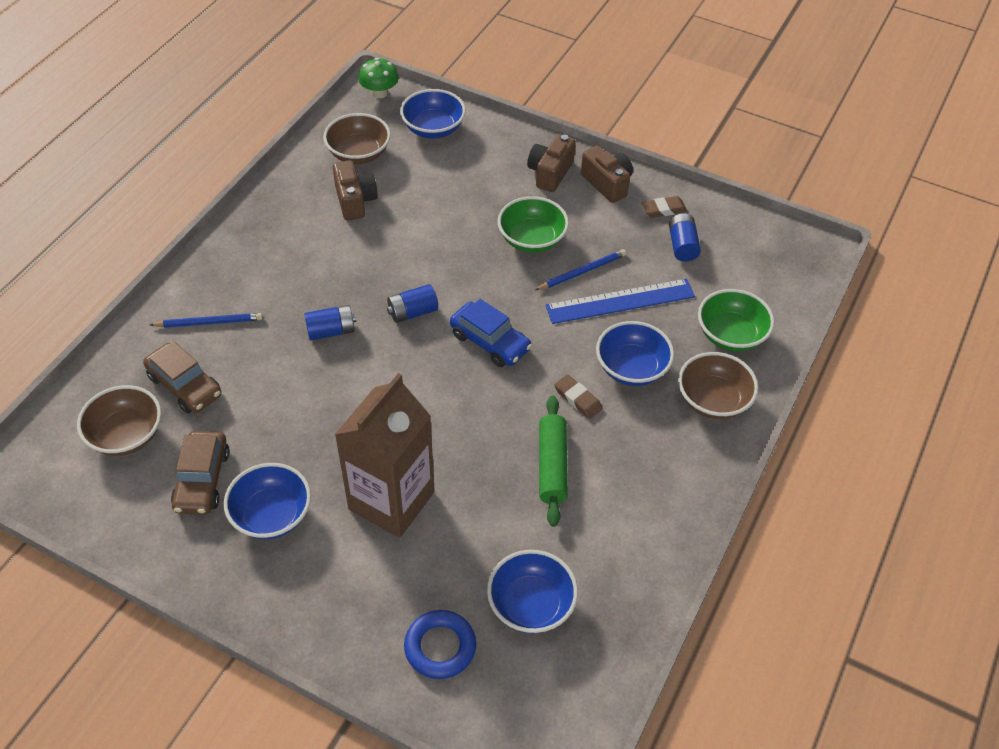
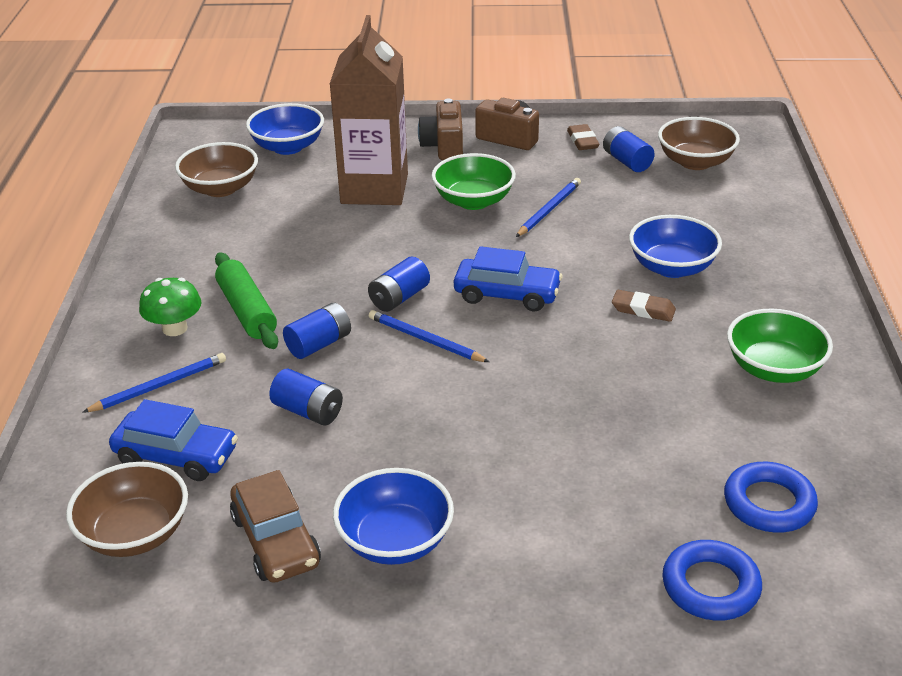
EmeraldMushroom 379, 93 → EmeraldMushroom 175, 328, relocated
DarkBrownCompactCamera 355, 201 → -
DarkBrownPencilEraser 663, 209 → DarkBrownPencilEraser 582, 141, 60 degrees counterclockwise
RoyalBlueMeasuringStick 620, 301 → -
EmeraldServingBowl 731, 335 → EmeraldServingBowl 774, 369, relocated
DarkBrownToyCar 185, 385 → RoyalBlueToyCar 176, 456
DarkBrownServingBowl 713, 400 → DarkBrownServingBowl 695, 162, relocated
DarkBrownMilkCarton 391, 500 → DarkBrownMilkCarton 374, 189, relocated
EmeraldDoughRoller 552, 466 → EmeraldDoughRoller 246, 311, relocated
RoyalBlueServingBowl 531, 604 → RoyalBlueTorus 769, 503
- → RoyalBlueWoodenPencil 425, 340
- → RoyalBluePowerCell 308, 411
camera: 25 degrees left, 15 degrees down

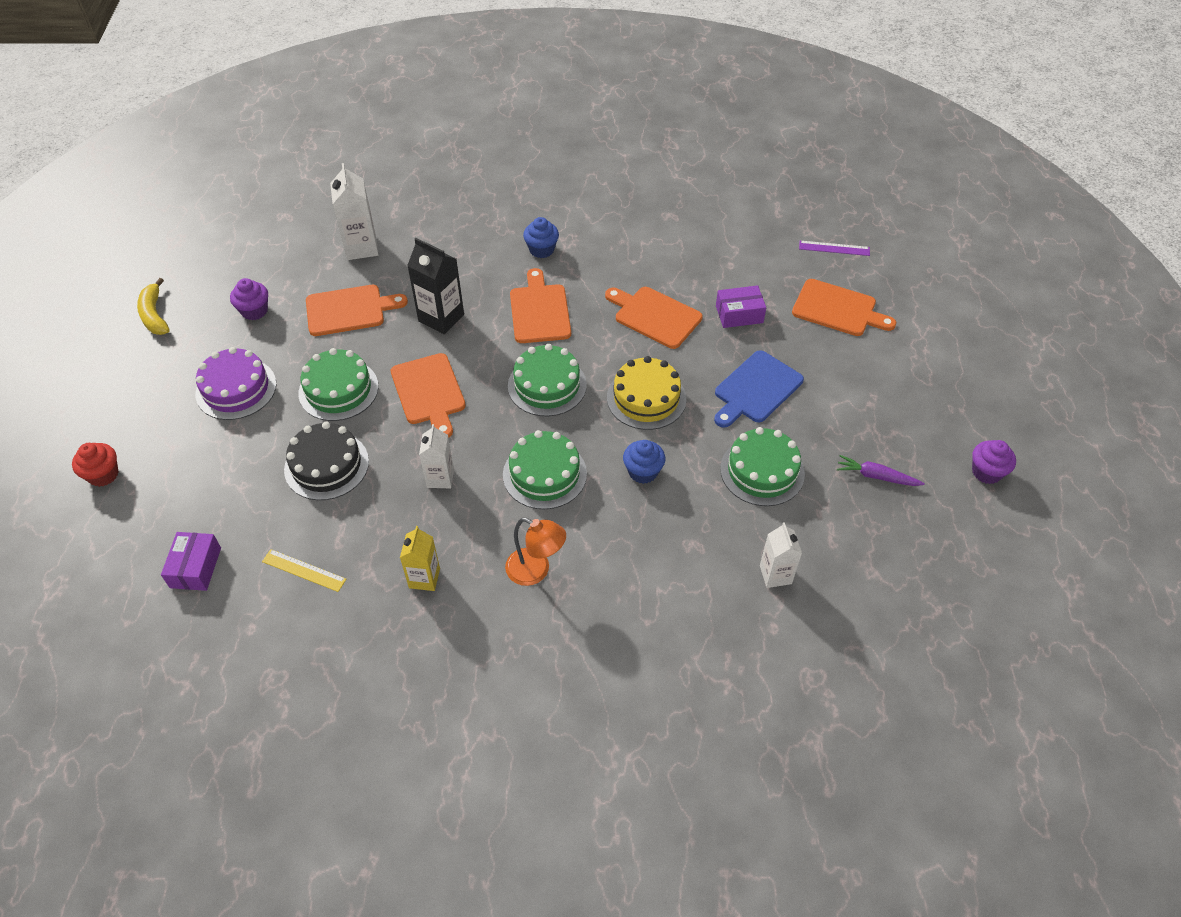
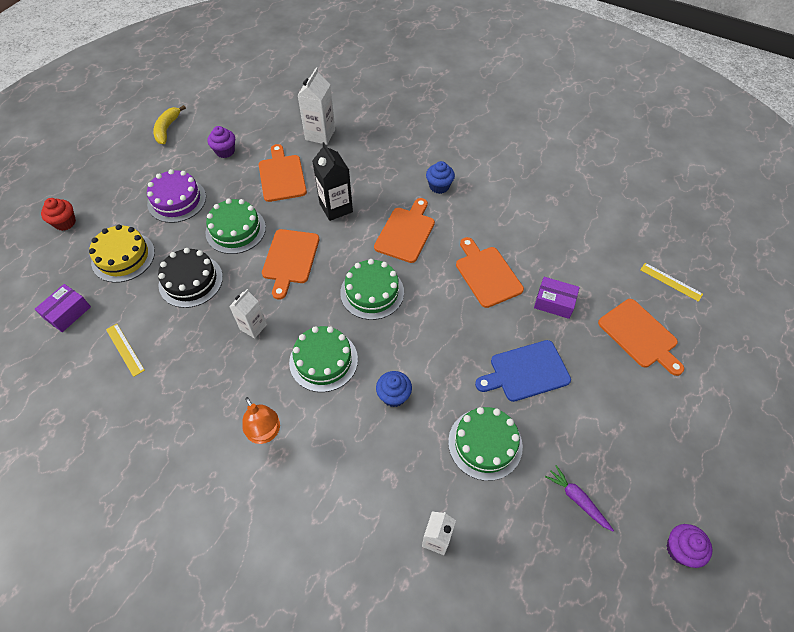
PurpleMeasuringStick 834, 248 → GoldenMeasuringStick 671, 282
OrangeChoppingBoard 349, 310 → OrangeChoppingBoard 282, 176, 120 degrees counterclockwise
GoldenCake 646, 398 → GoldenCake 123, 257, relocated
GoldenMilkCarton 424, 578 → -
camera: 30 degrees right, 5 degrees up

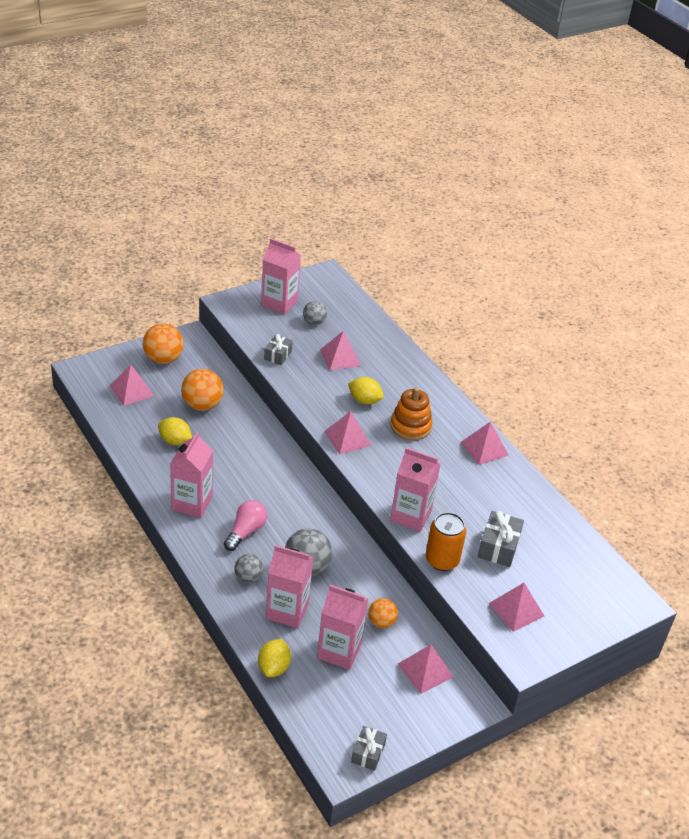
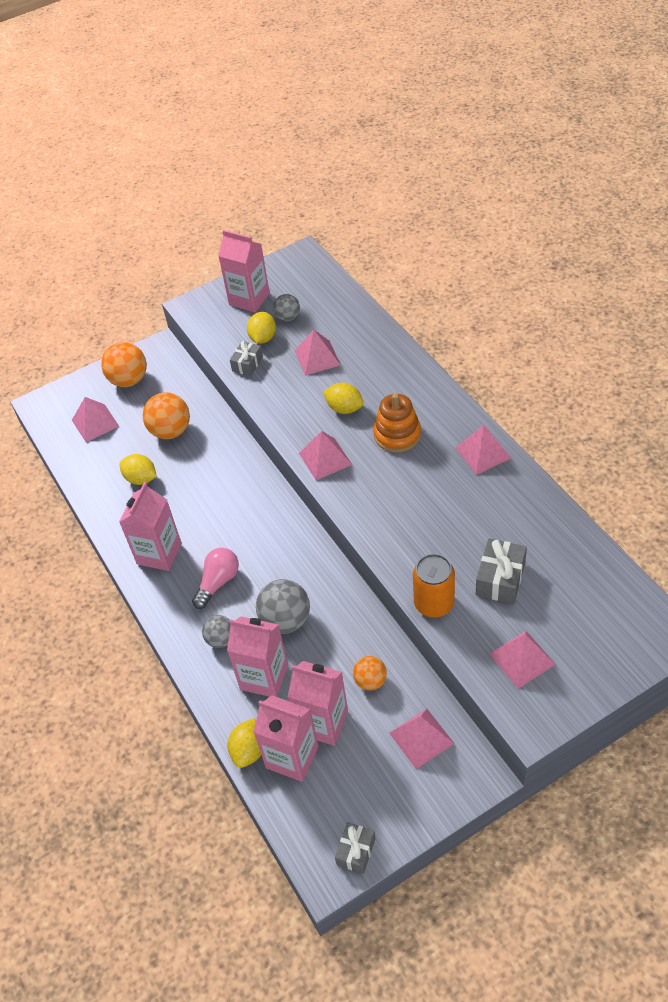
RosyMilkCarton 411, 515 → RosyMilkCarton 292, 757, relocated
- → GoldenCitrusFruit 263, 338
camera: 10 degrees right, 10 degrees up

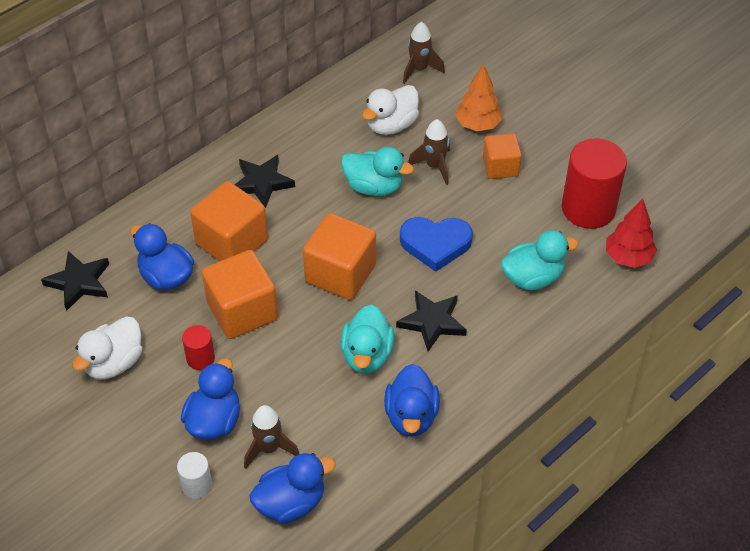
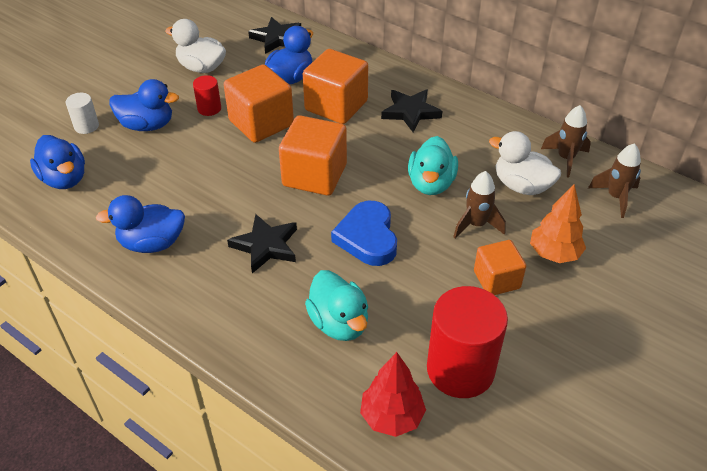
TealDuck 367, 355 → -
DarkBrownSpaceship 269, 448 → DarkBrownSpaceship 565, 159, relocated
camera: 80 degrees right, 5 degrees down

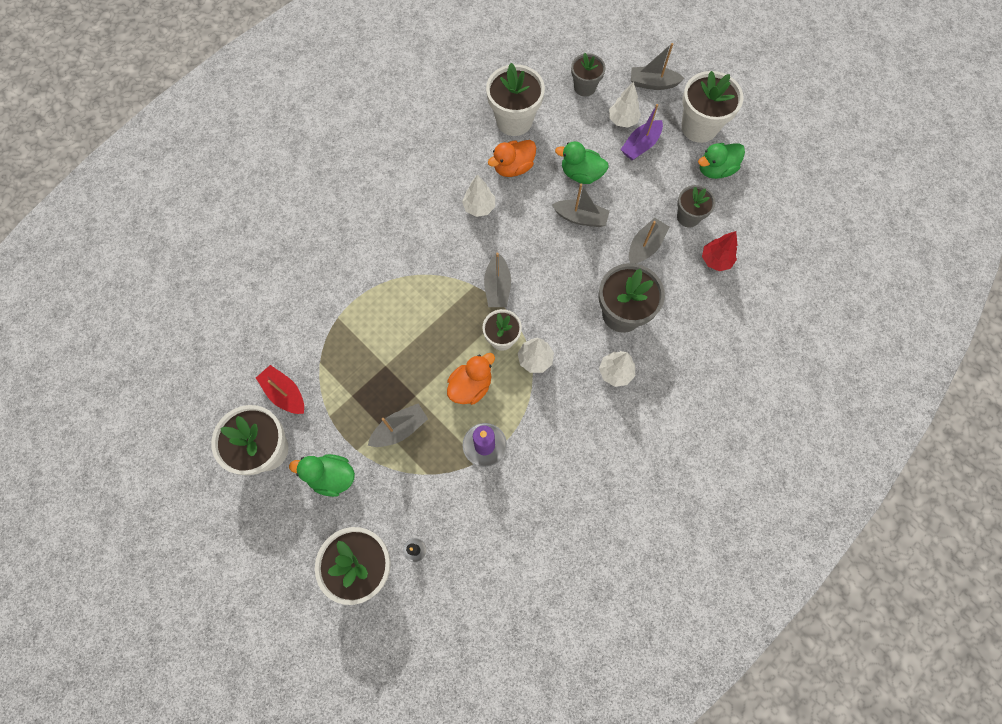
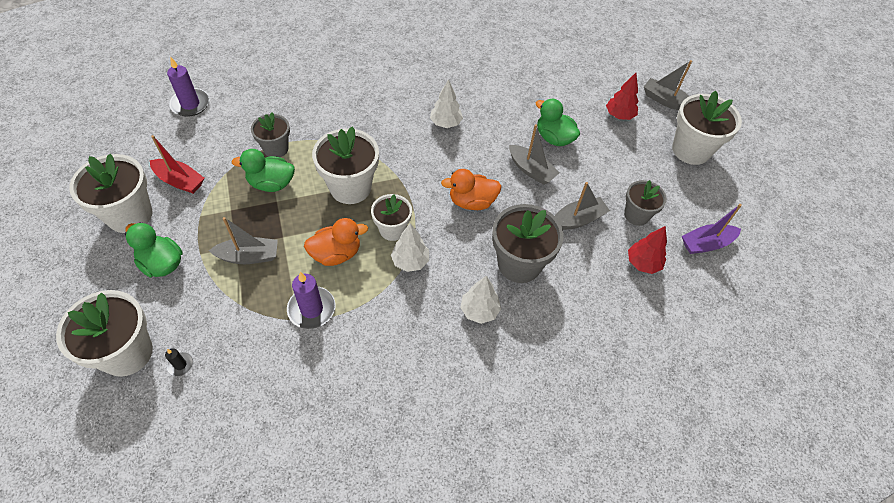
GreyPlantPot 584, 87 → GreyPlantPot 276, 149, relocated
WhitePlantPot 514, 120 → WhitePlantPot 350, 188, relocated
WhiteToyTree 623, 120 → CrimsonToyTree 619, 115
PurpleBoat 640, 145 → PurpleBoat 706, 244, relocated
OrangeDuck 513, 167 → OrangeDuck 472, 202, relocated
EmeraldDuck 715, 169 → EmeraldDuck 271, 184, relocated
GreyBoat 497, 287 → -
CrimsonBoat 285, 393 → CrimsonBoat 180, 181, 135 degrees clockwise
- → PurplePillarCandle 190, 104
camera: 25 degrees right, 15 degrees down

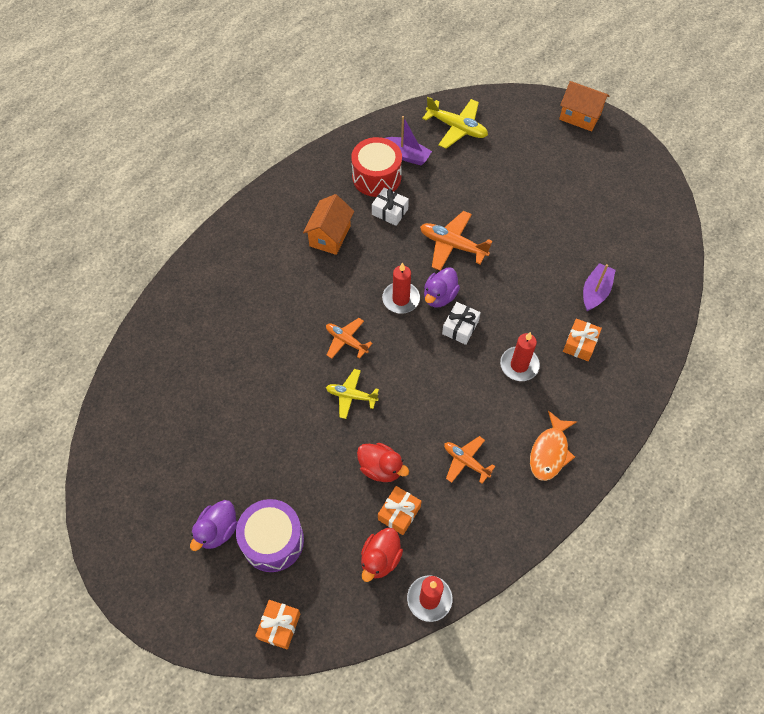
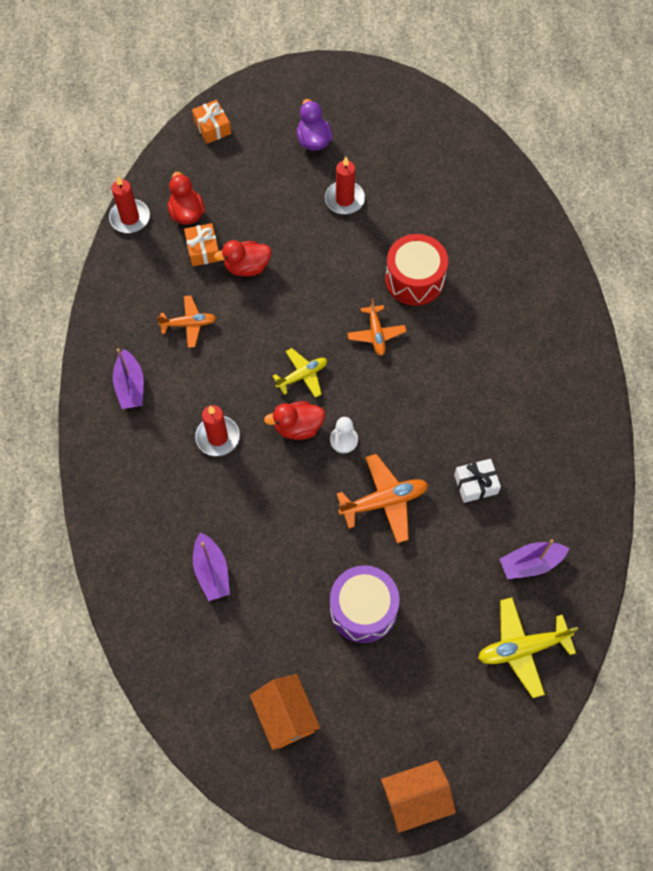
CrimsonToyDrum 376, 177 → CrimsonToyDrum 414, 279, relocated
OrangeToyHouse 330, 236 → OrangeToyHouse 286, 716, relocated
CrimsonPillarCandle 401, 299 → CrimsonPillarCandle 344, 199, relocated
PurpleDuck 439, 296 → WhiteGamePawn 343, 440
WhiteWrappedGift 460, 327 → CrimsonDuck 298, 427
OrangeToyPlane 346, 341 → OrangeToyPlane 376, 334, 90 degrees clockwise
OrangeWrappedGift 580, 344 → -
GoldenToyPlane 351, 396 → GoldenToyPlane 302, 375, relocated
OrangeToyFish 550, 452 → PurpleBoat 130, 386
PurpleToyDrum 273, 541 → PurpleToyDrum 363, 609, relocated
camera: 135 degrees right, 5 degrees up

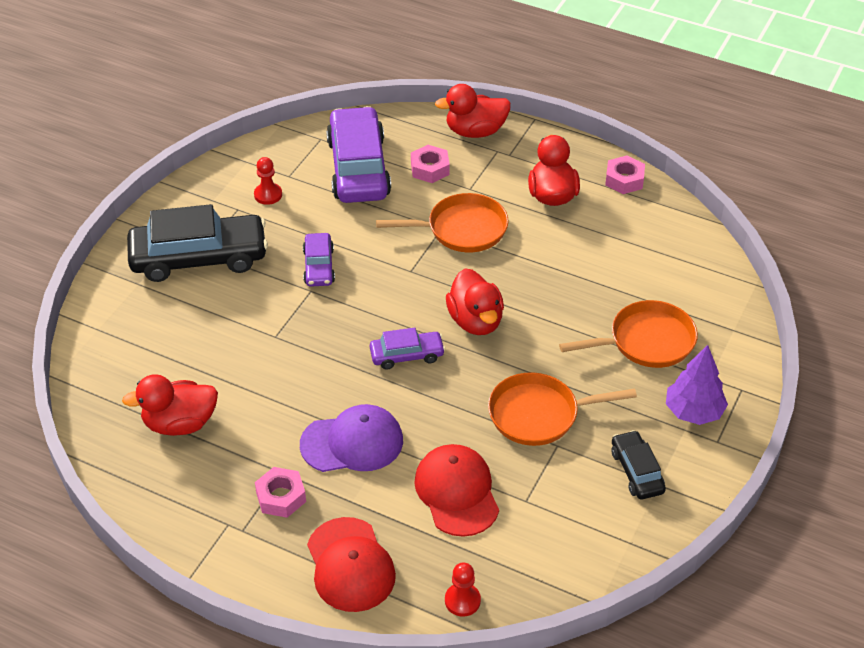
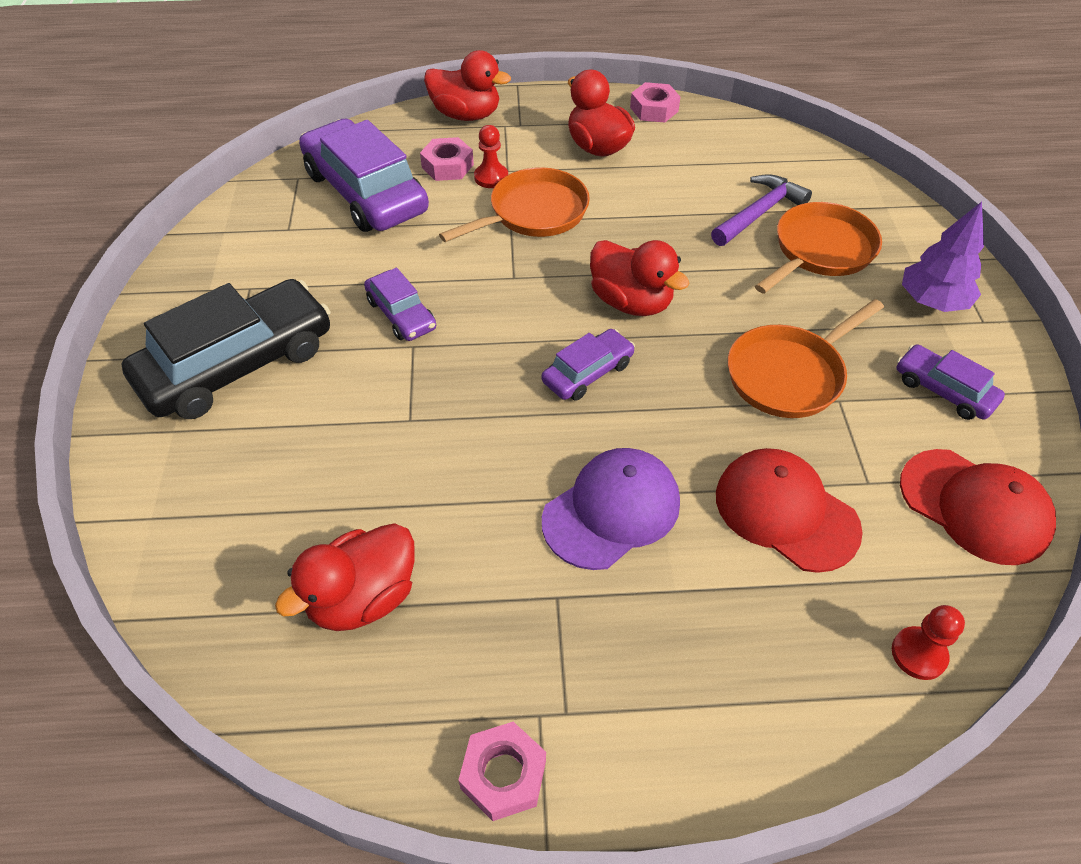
CrimsonDuck 475, 131 → CrimsonDuck 466, 115, 120 degrees counterclockwise
CrimsonGamePawn 268, 195 → CrimsonGamePawn 491, 177, relocated
BlackToyCar 637, 471 → PurpleToyCar 943, 390
RosyHexNut 281, 497 → RosyHexNut 503, 774, relocated
CrimsonBaseballCap 350, 565 → CrimsonBaseballCap 975, 506, relocated
- → PurpleHammer 759, 213
camera: 30 degrees left, 5 degrees up

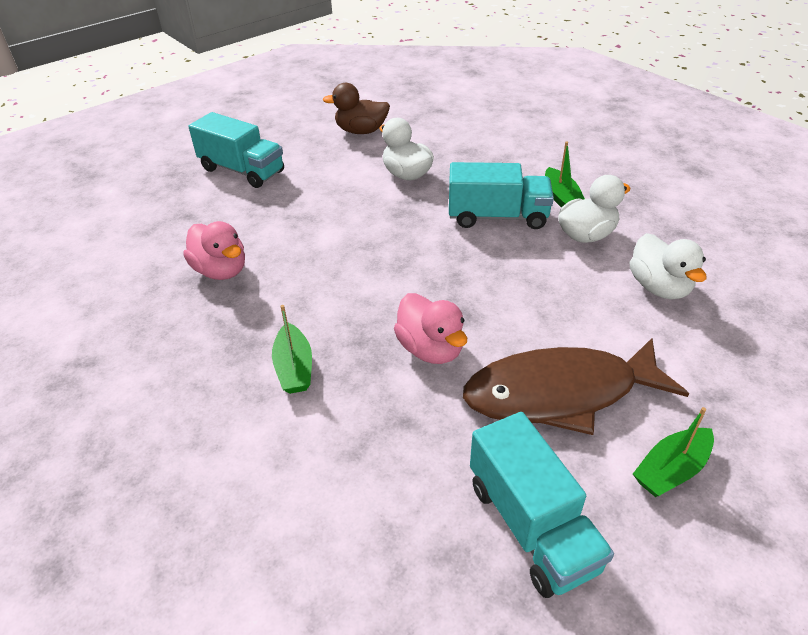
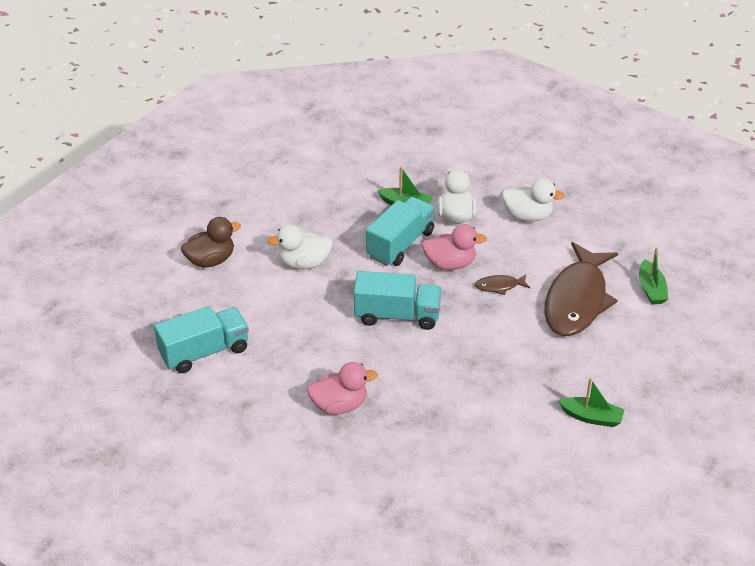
DarkBrownDuck 361, 131 → DarkBrownDuck 211, 260, 150 degrees counterclockwise
RosyDuck 430, 349 → RosyDuck 450, 264, relocated
EmeraldBoat 294, 368 → EmeraldBoat 591, 417, relocated
TealLorry 531, 525 → TealLorry 397, 315, relocated
- → DarkBrownToyFish 499, 286
camera: 60 degrees left, 0 degrees up

